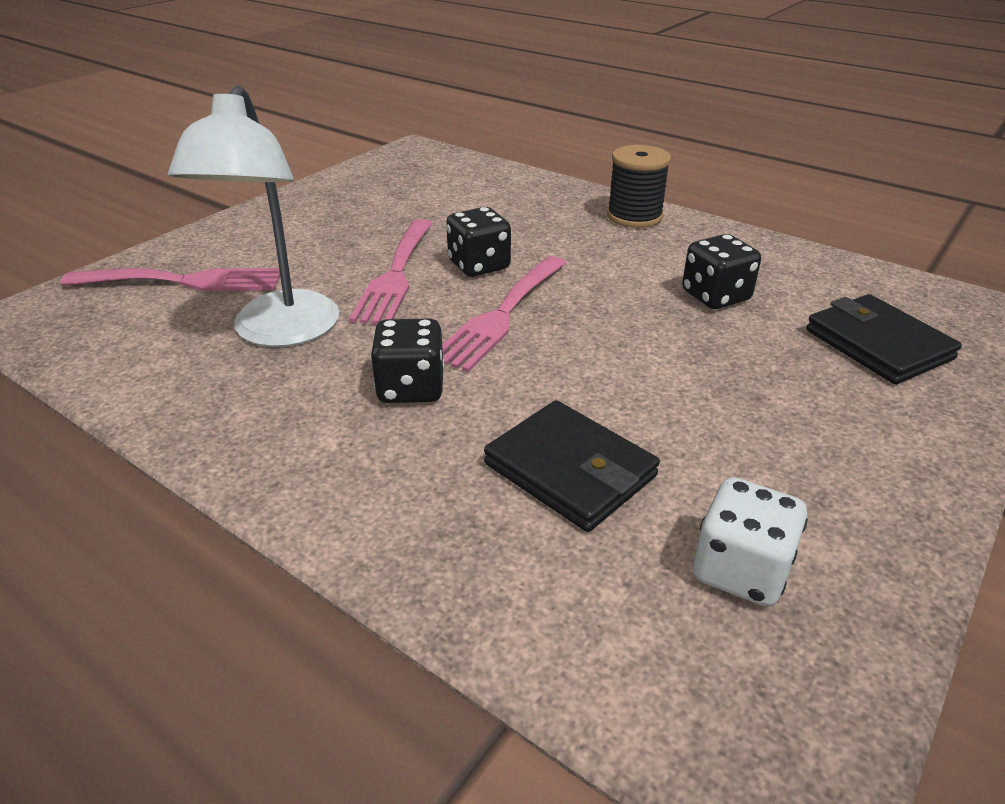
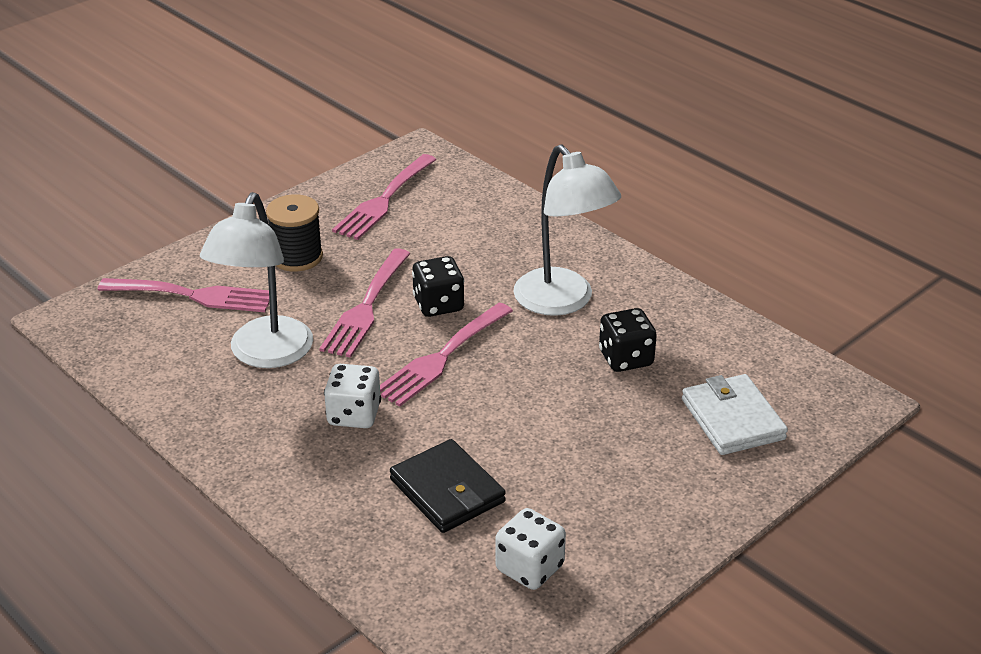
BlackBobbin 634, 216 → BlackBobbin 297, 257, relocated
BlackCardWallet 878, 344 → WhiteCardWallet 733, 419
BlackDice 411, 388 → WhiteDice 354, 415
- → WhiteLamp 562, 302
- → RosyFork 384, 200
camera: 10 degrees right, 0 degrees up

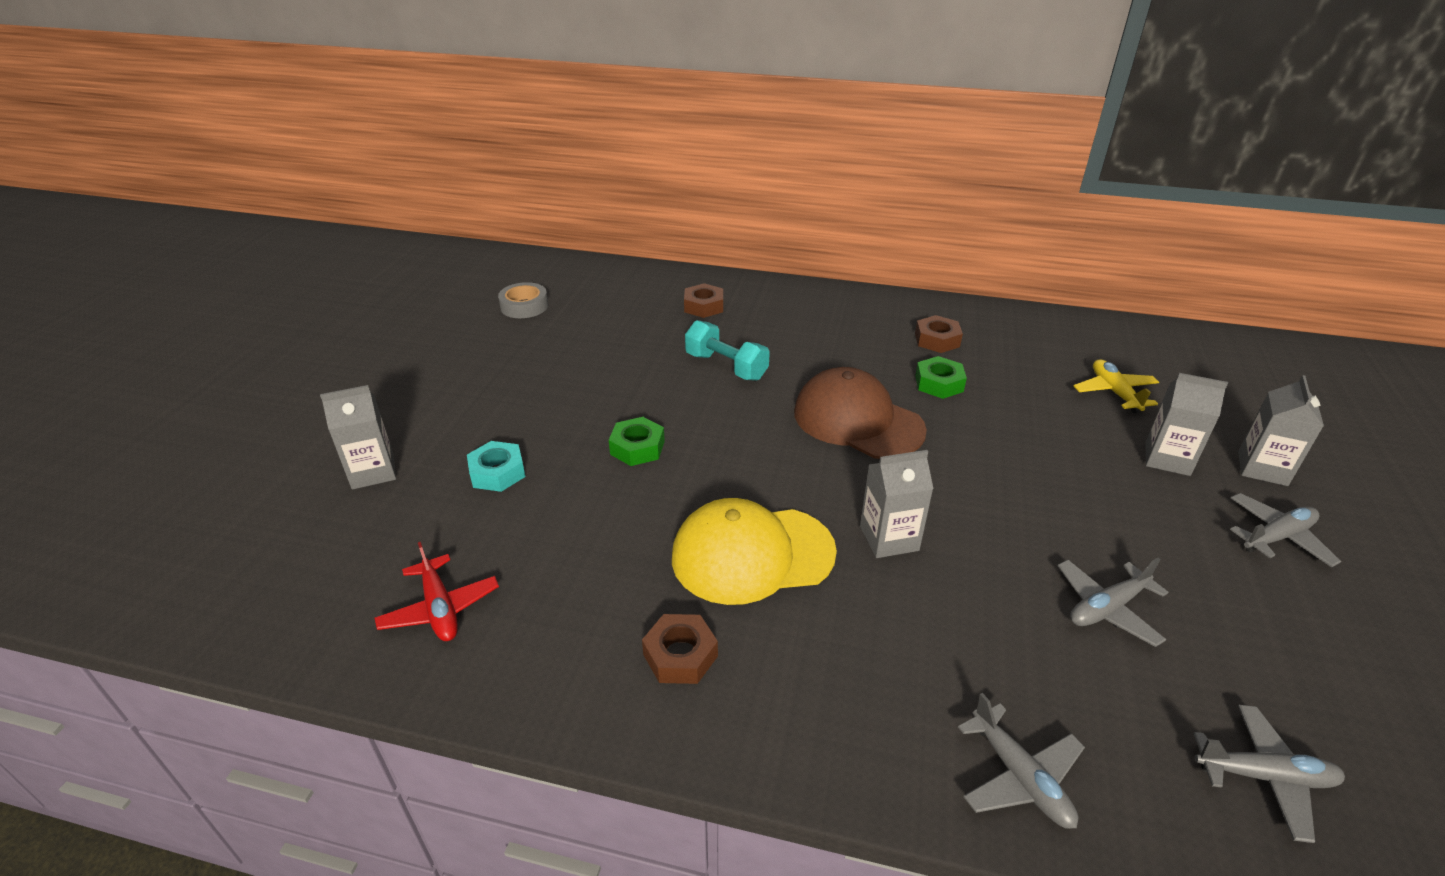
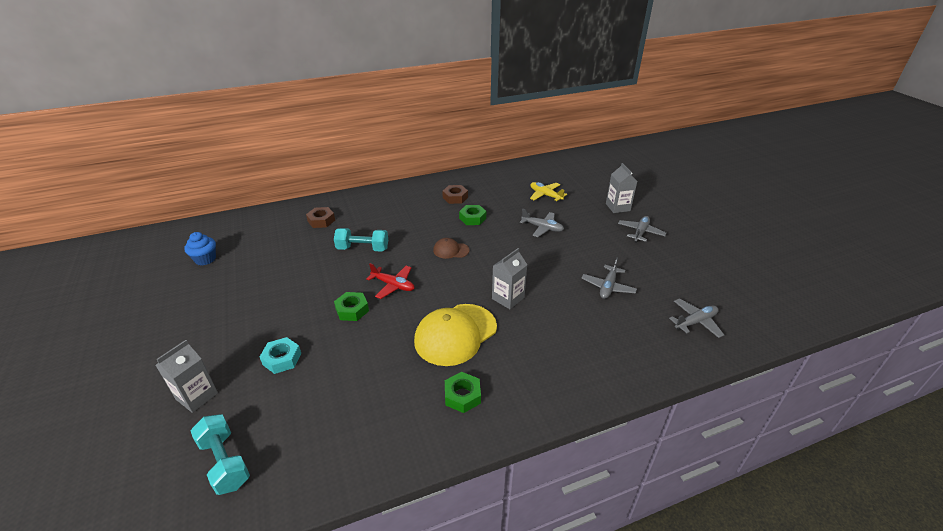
GreyStickyTape 524, 306 → RoyalBlueFairyCake 205, 259
DarkBrownBaseballCap 857, 420 → DarkBrownBaseballCap 451, 250, x0.49
GreyMilkCarton 1167, 459 → -
CrimsonToyPlane 440, 608 → CrimsonToyPlane 393, 285, relocated
DarkBrownHexNut 680, 655 → EmeraldHexNut 462, 396
GreyToyPlane 1019, 777 → GreyToyPlane 542, 228, relocated
- → TealDumbbell 225, 462
camera: 35 degrees left, 0 degrees up

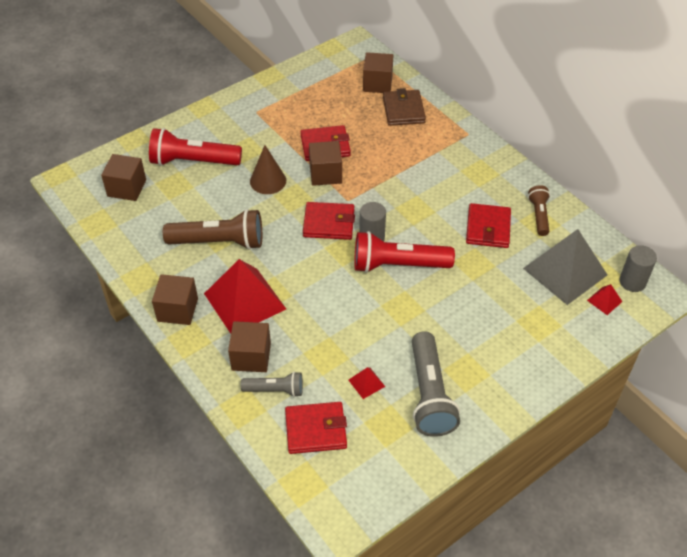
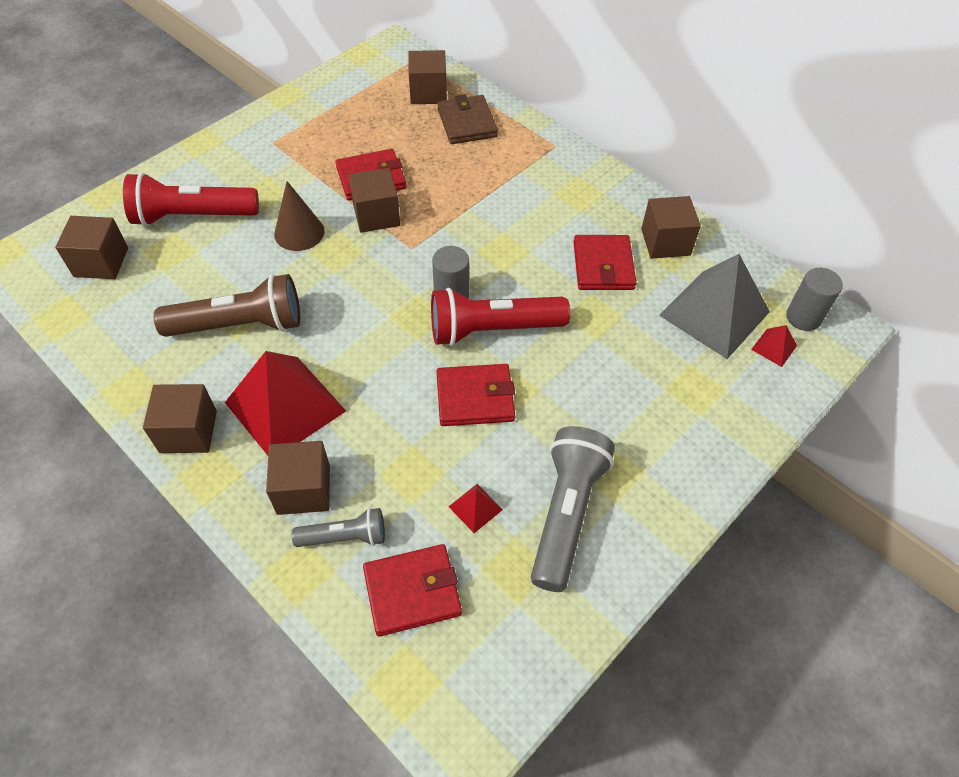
DarkBrownPocketTorch 539, 215 → DarkBrownSolidCube 665, 242
CrimsonCardWallet 329, 223 → CrimsonCardWallet 475, 398, relocated
GreyPocketTorch 429, 394 → GreyPocketTorch 566, 513, 150 degrees counterclockwise
camera: 10 degrees left, 5 degrees up

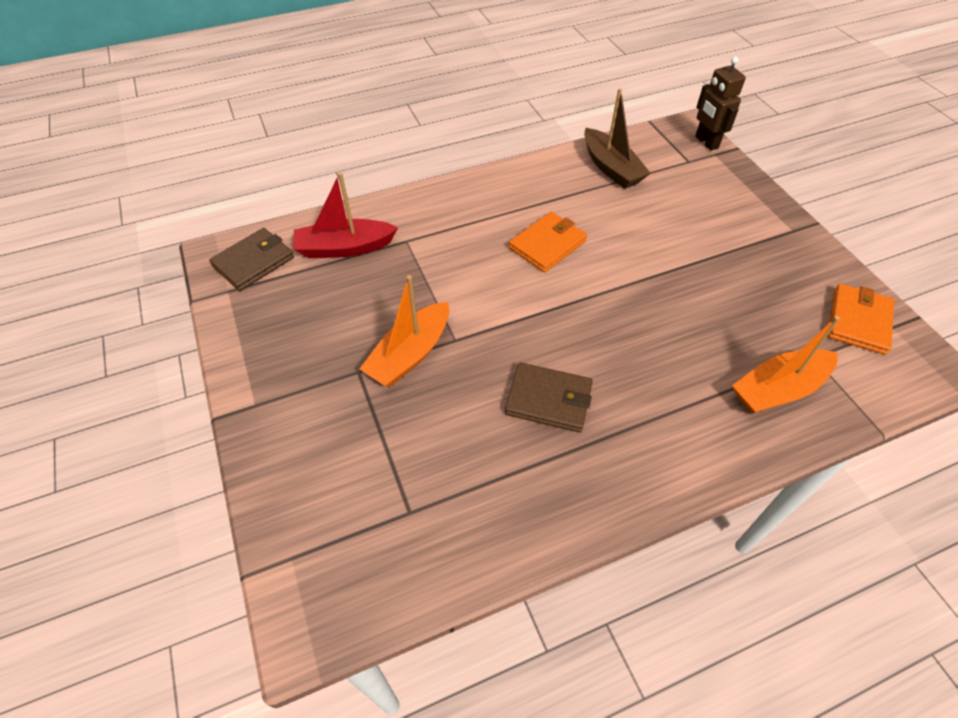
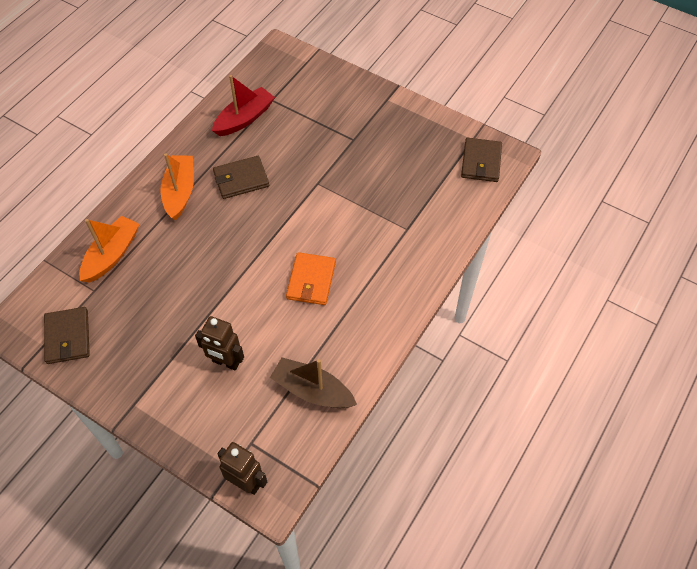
CrimsonBoat 344, 248 → CrimsonBoat 244, 118, relocated
OrangeBoat 410, 354 → OrangeBoat 180, 192, relocated
OrangeCardWallet 858, 321 → DarkBrownCardWallet 67, 337
- → DarkBrownRobot 225, 362
camera: 145 degrees right, 5 degrees up

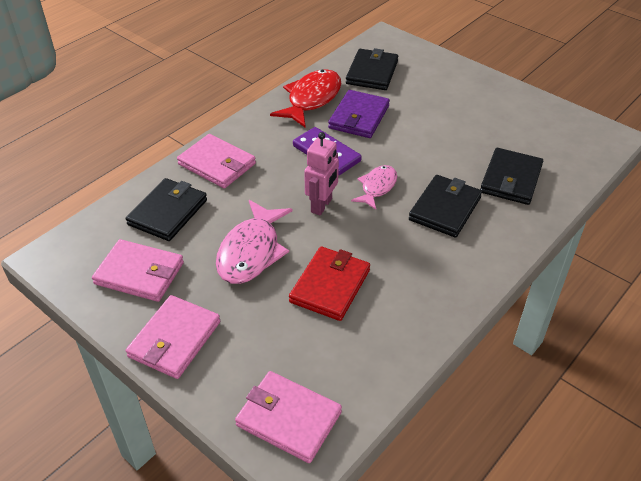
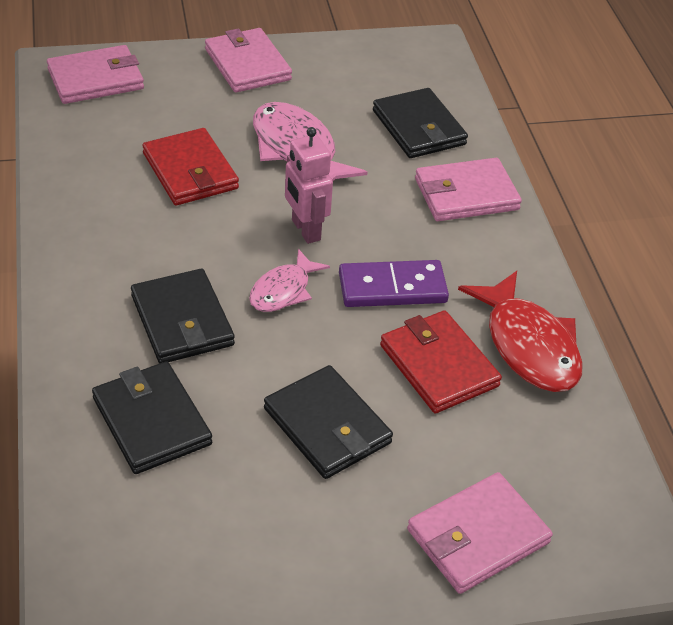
BlackCardWallet 372, 72 → BlackCardWallet 327, 426, relocated
PurpleCardWallet 359, 117 → CrimsonCardWallet 438, 365
RosyToyFish 377, 187 → RosyToyFish 283, 290, 60 degrees clockwise
RosyCardWallet 139, 273 → RosyCardWallet 477, 536, relocated
camera: 125 degrees right, 0 degrees up

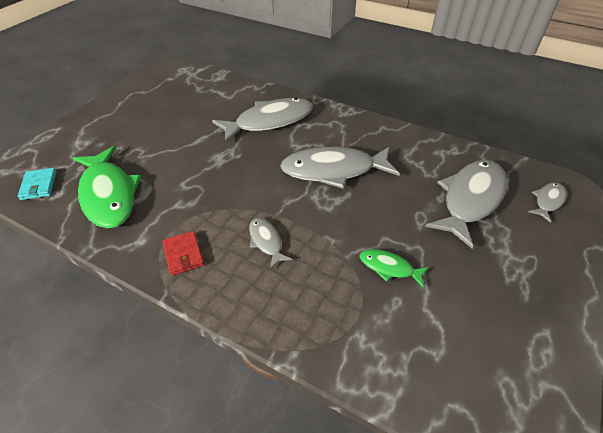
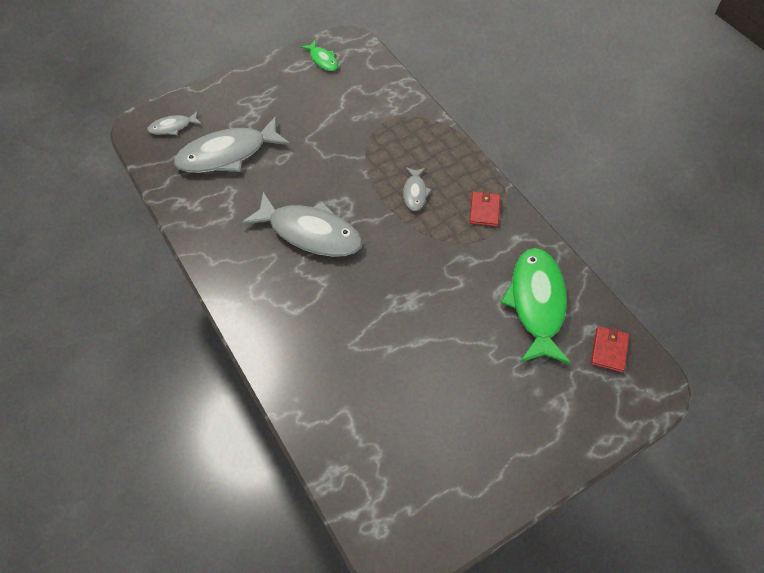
GreyToyFish 269, 121 → -
TealCardWallet 39, 185 → CrimsonCardWallet 609, 350
EmeraldToyFish 389, 267 → EmeraldToyFish 322, 60, relocated
camera: 150 degrees left, 10 degrees up

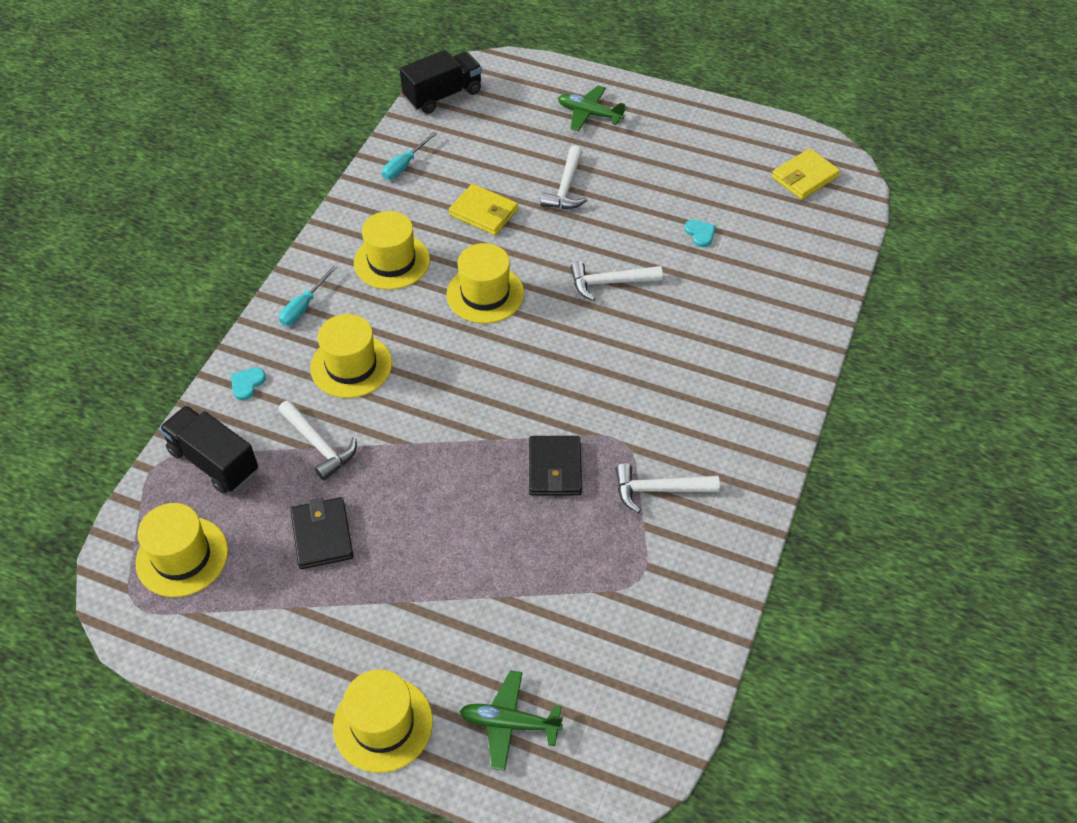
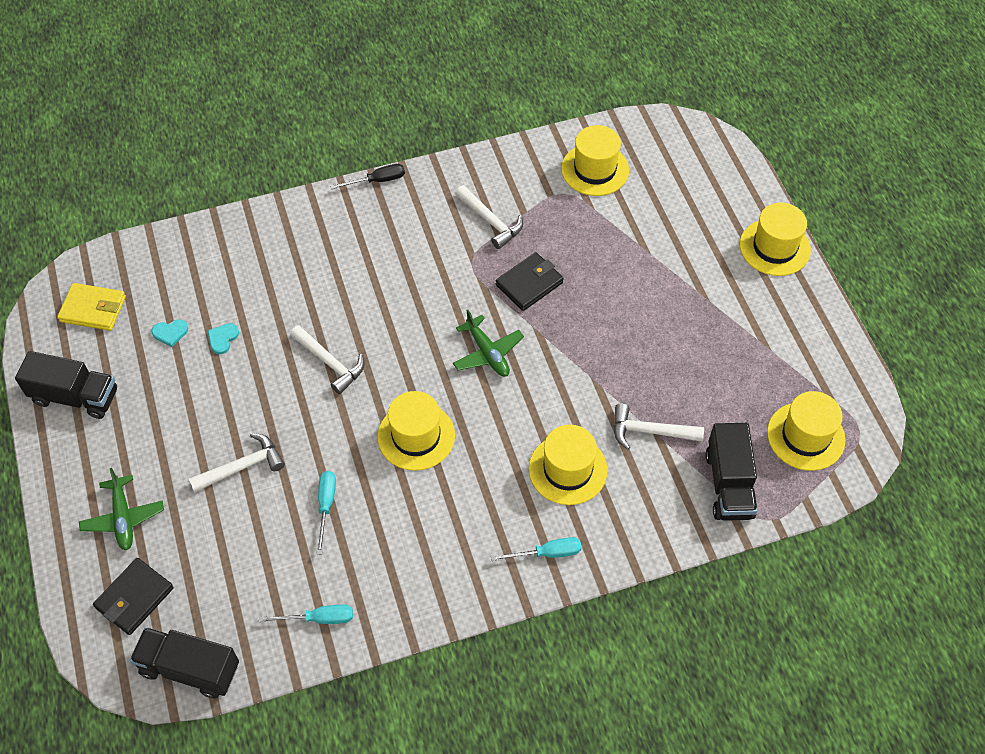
GoldenCardWallet 483, 212 → TealScrewdriver 326, 506
GoldenHat 391, 261 → GoldenHat 595, 169, relocated
TealHeart 247, 384 → TealHeart 170, 333, relocated
WhiteHammer 318, 445 → WhiteHammer 650, 431, 90 degrees counterclockwise
BlackCardWallet 322, 535 → BlackCardWallet 134, 598, relocated
EmeraldToyPlane 509, 723 → EmeraldToyPlane 487, 353, relocated
- → BlackScrewdriver 377, 181
- → BlackLorry 75, 396
camera: 130 degrees left, 5 degrees up

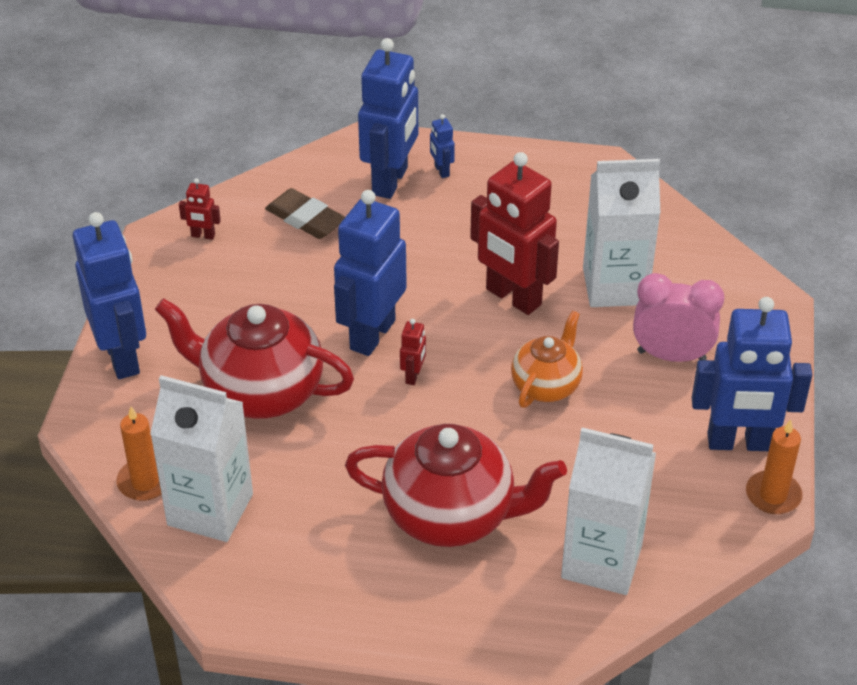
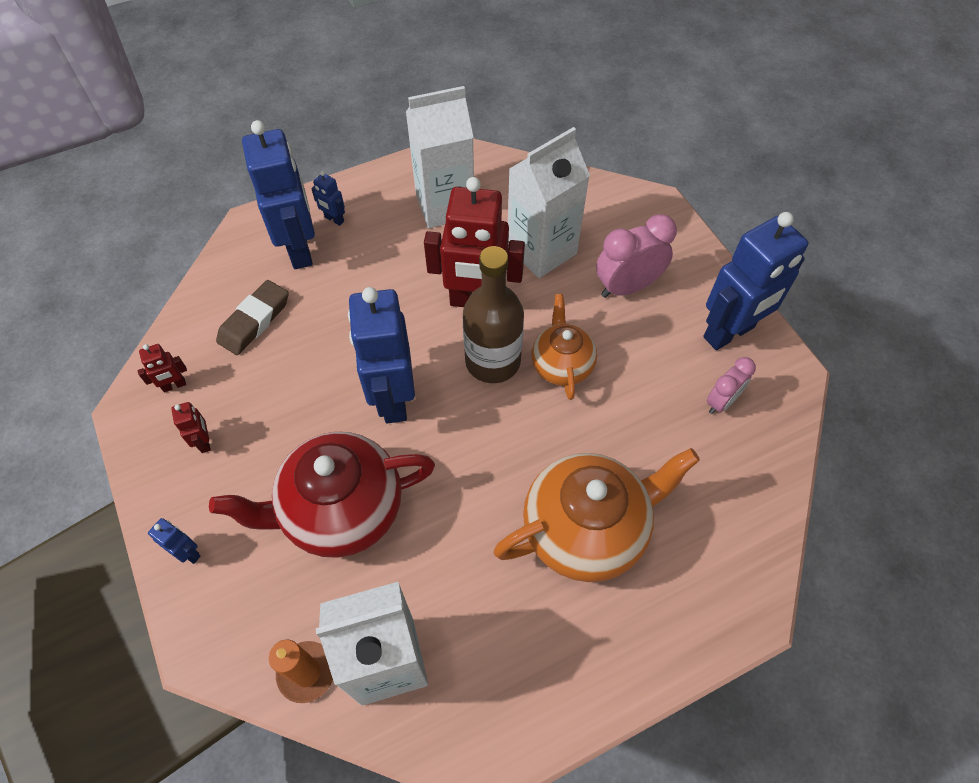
DarkBrownPencilEraser 305, 219 → DarkBrownPencilEraser 254, 321, 60 degrees counterclockwise
RoyalBlueRobot 122, 357 → RoyalBlueRobot 188, 553, x0.42
CrimsonRobot 413, 376 → CrimsonRobot 204, 442, relocated
OrangePillarCandle 773, 495 → -
CrimsonChinaTeapot 451, 515 → OrangeChinaTeapot 586, 529
WhiteMilkCarton 602, 561 → WhiteMilkCarton 445, 206, relocated
- → DarkBrownBottle 492, 361
- → RosyClock 721, 401
camera: 35 degrees left, 15 degrees up

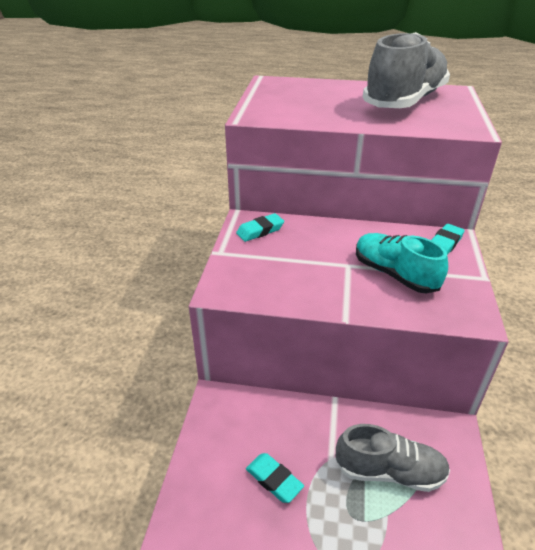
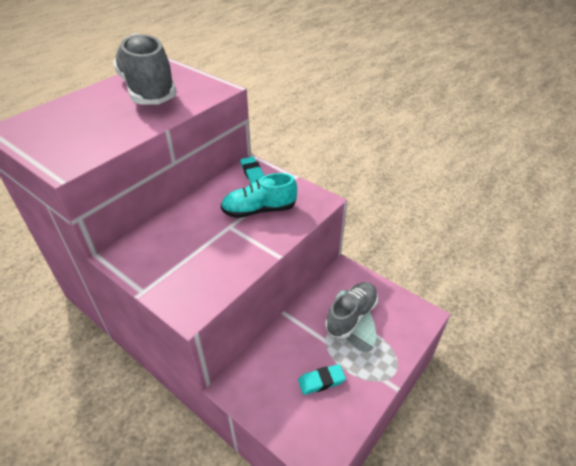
TealPencilEraser 260, 231 → -
camera: 60 degrees left, 5 degrees up

